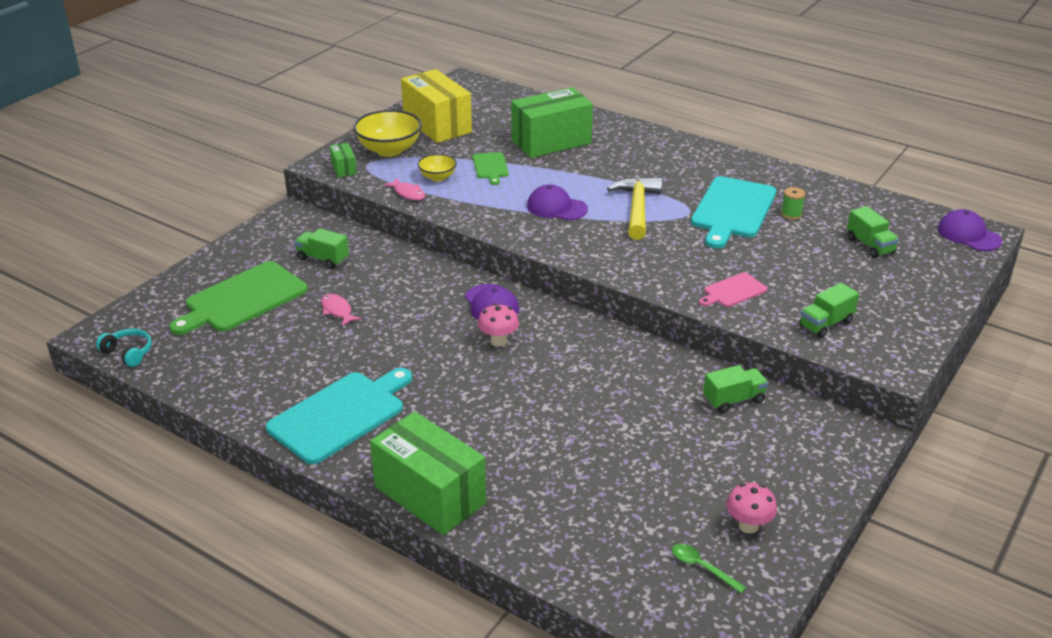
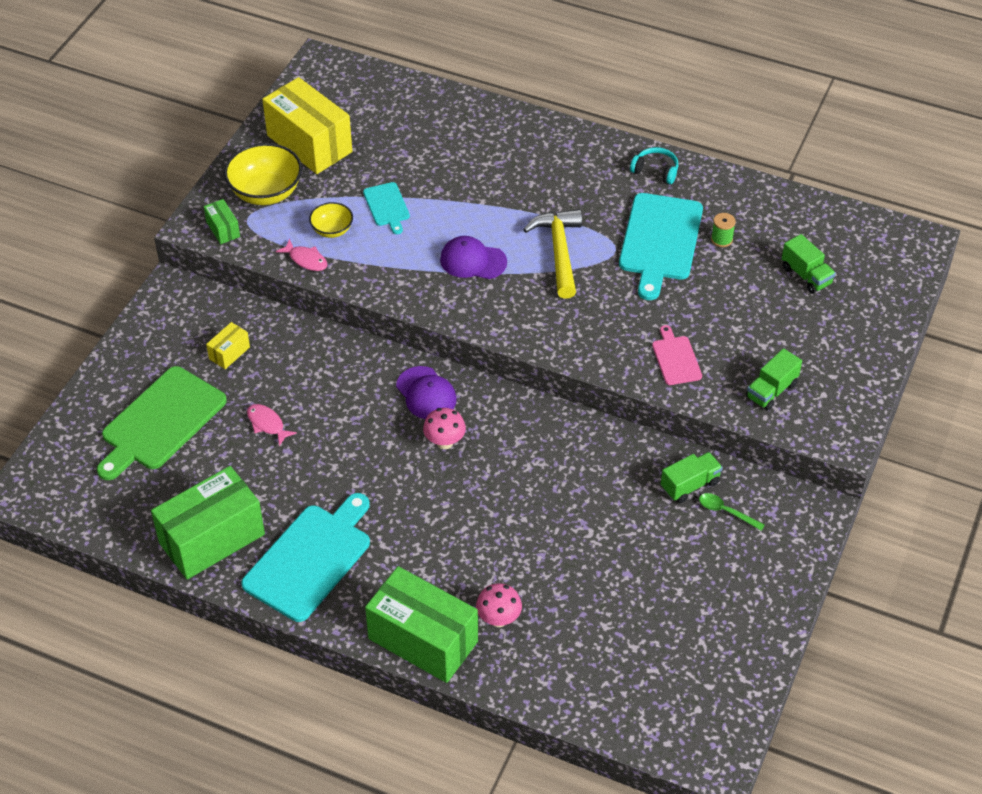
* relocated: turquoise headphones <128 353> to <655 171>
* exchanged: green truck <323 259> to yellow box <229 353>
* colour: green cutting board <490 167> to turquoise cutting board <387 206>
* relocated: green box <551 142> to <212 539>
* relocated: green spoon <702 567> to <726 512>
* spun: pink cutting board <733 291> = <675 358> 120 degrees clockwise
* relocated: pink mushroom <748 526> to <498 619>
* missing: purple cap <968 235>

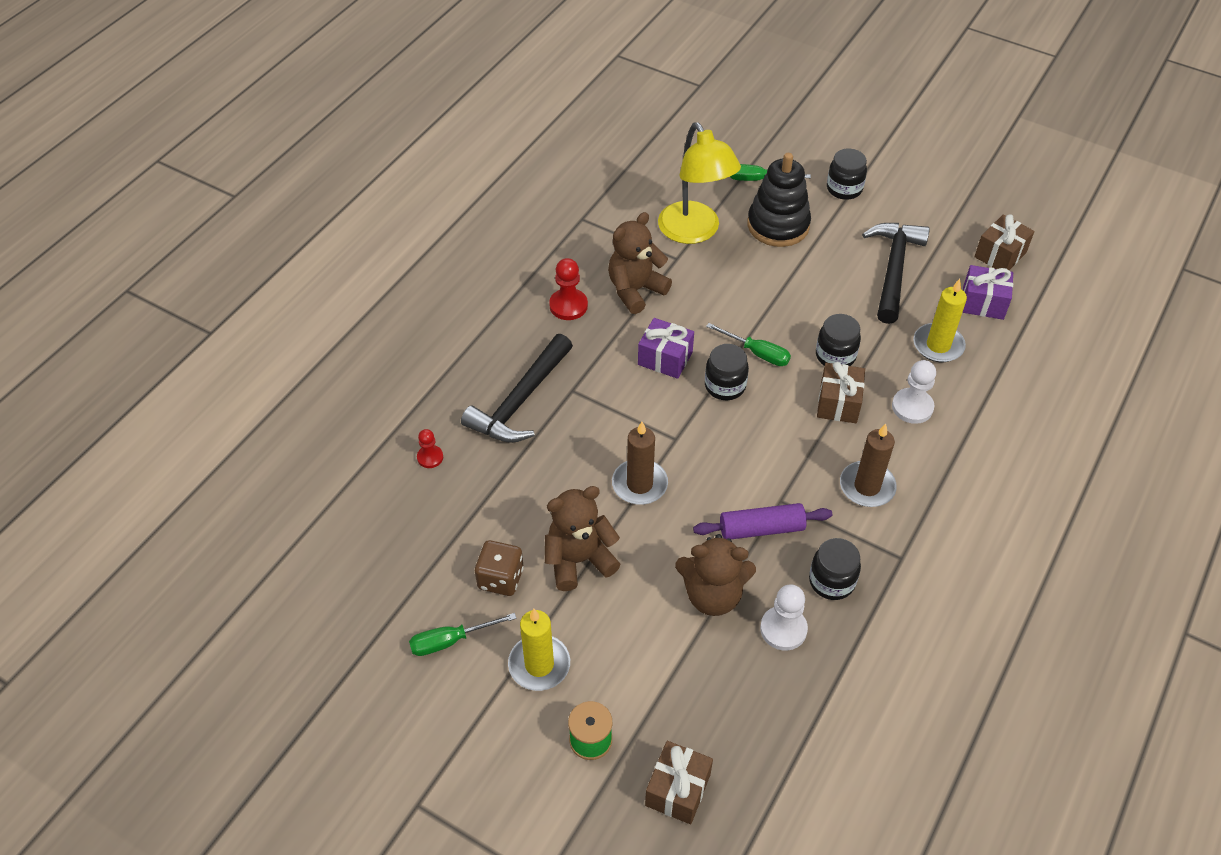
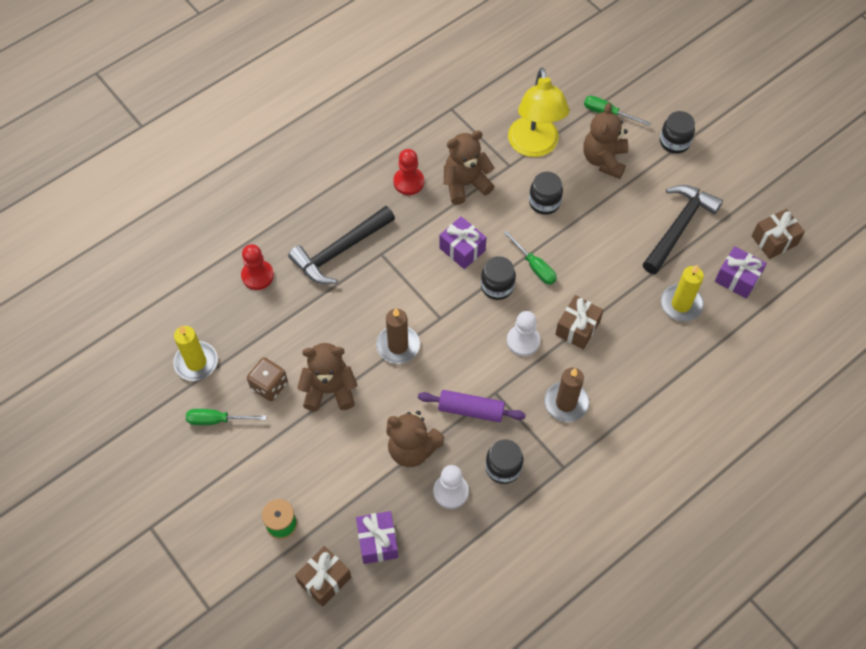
* size: red pawn <430 457> = <257 276> x1.62
* relocated: yellow candle <539 664> to <196 362>
* exchanged: black stacking toy <778 225> to brown teddy bear <604 160>
* relocated: black jar <835 356> to <544 202>
* relocated: white pawn <912 407> to <523 341>
* appeared: purple gift <377 541>

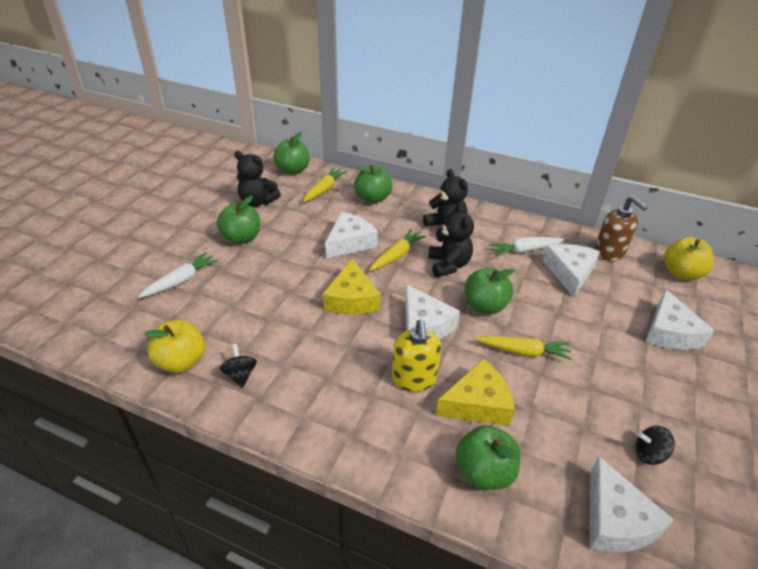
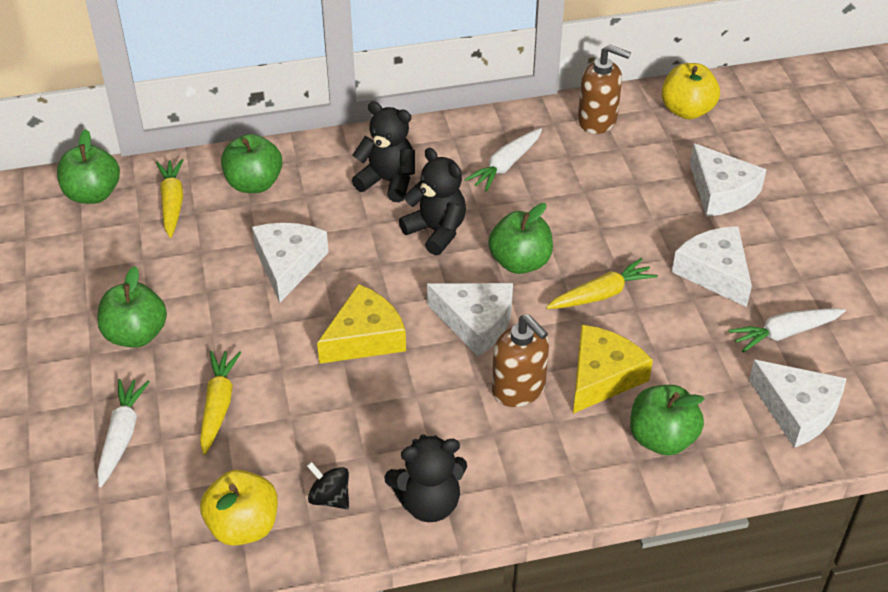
* relocated: black teddy bear <257 202> to <428 503>
* spun: yellow cheese <351 299> = <365 337> 90 degrees counterclockwise
* relocated: yellow carrot <396 255> to <218 405>
* colour: yellow soap dispenser <414 379> to brown soap dispenser <519 389>
* relocated: white cheese <569 273> to <714 272>
* exchanged: black spinning top <649 454> to white carrot <784 333>

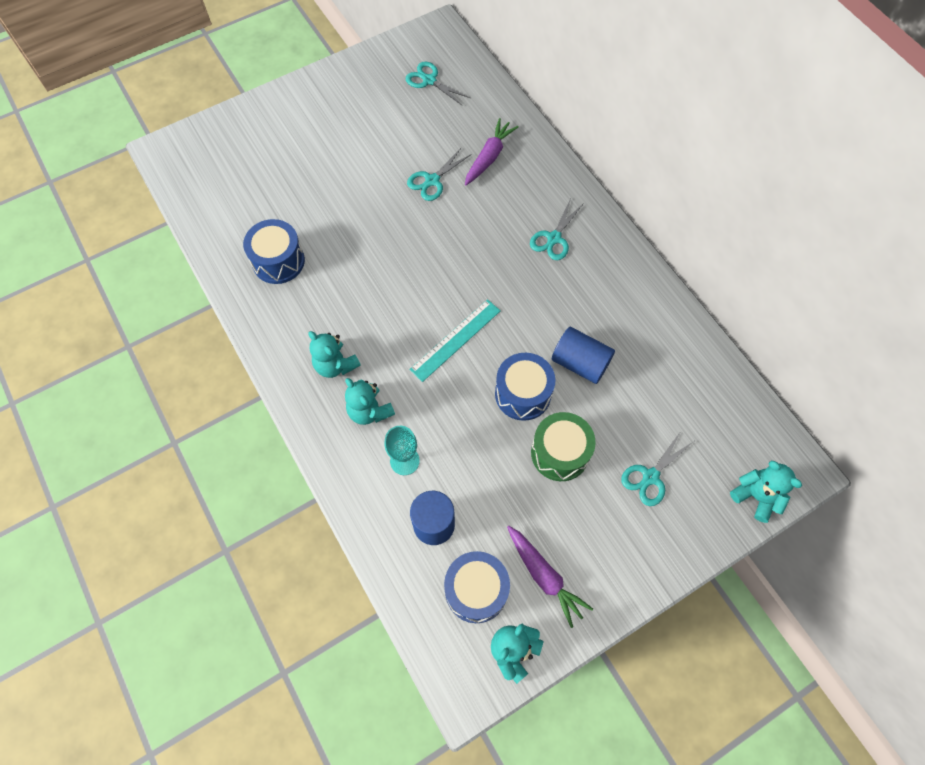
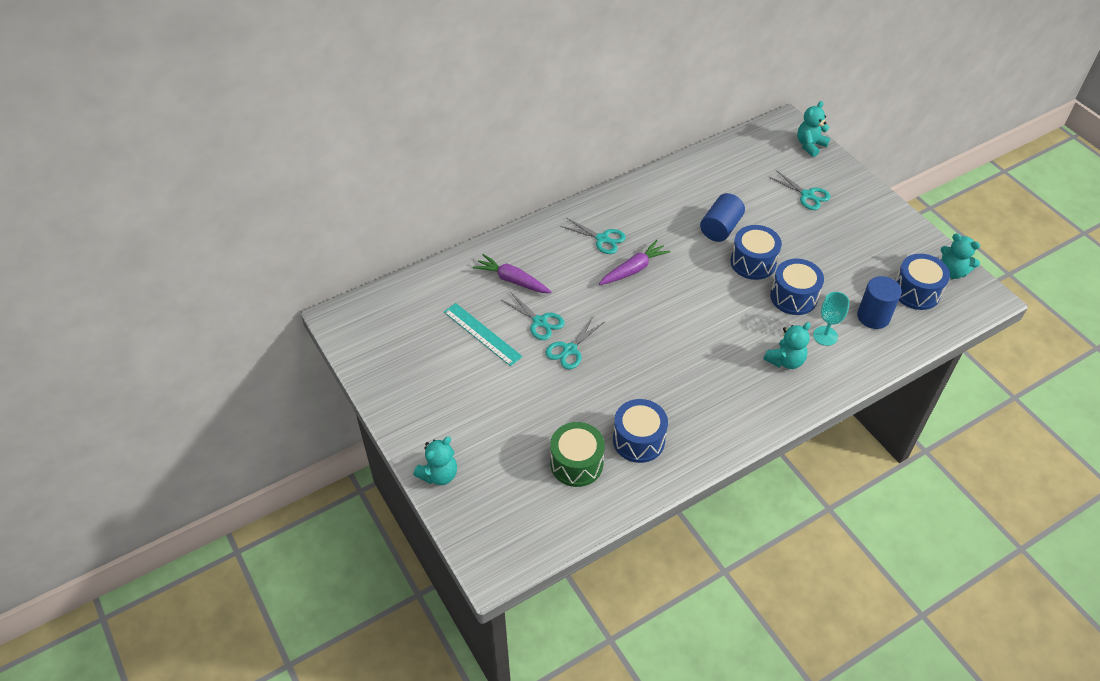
* relocated: turquoise teddy bear <335 365> to <439 474>
* relocated: turquoise scissors <429 80> to <570 350>
* relocated: turquoise ruler <455 340> to <482 334>
* relocated: purple carrot <544 576> to <633 269>
* relocated: green drum <560 453> to <576 463>
* appeared: blue drum <793 297>

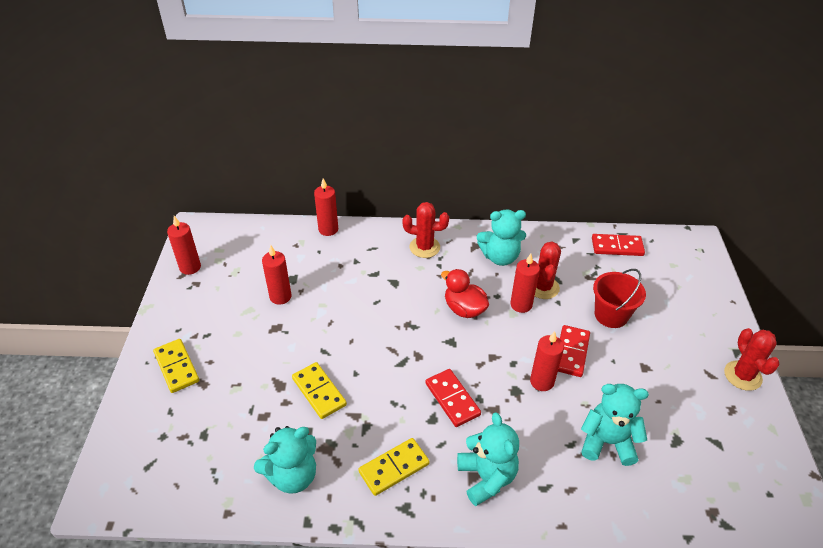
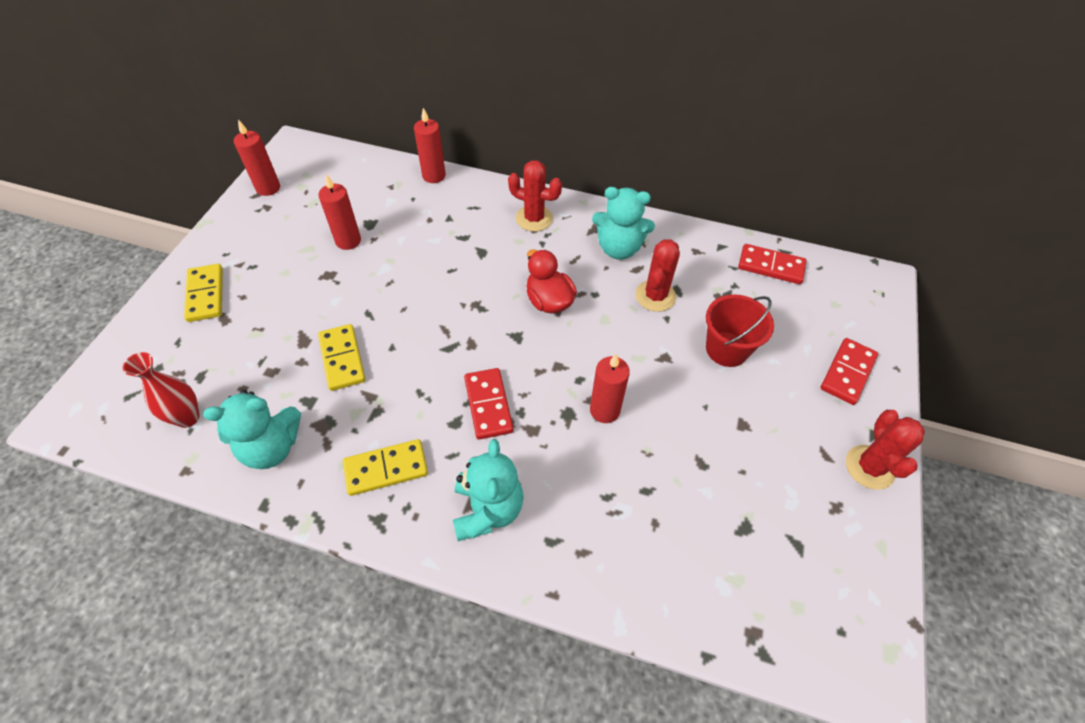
* missing: red candle <521 305>
* relocated: red domino <571 352> to <847 373>
* missing: turquoise teddy bear <607 442>
* appeared: red vase <187 417>

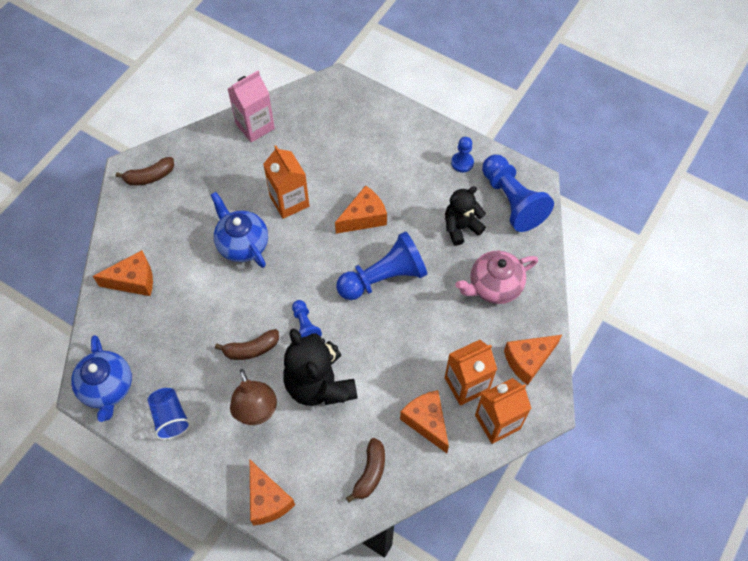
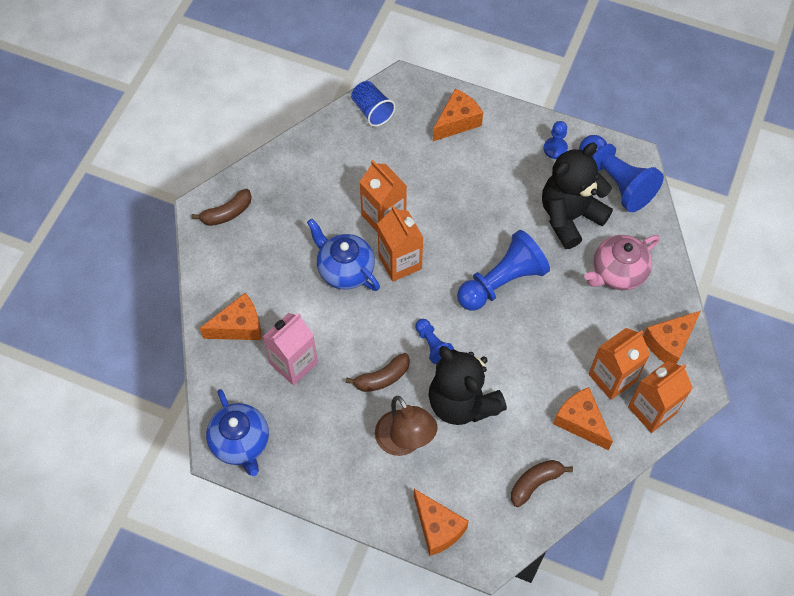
* relocated: blue cup <170 418> to <372 111>
* relocated: pink carton <255 126> to <293 363>
* relocated: orange cheese <364 217> to <457 122>
* spun: brown banana <370 473> = <535 483> 135 degrees counterclockwise
* size: black teddy bear <461 227> = <569 217> x1.62
* appeared: orange carton <400 262>

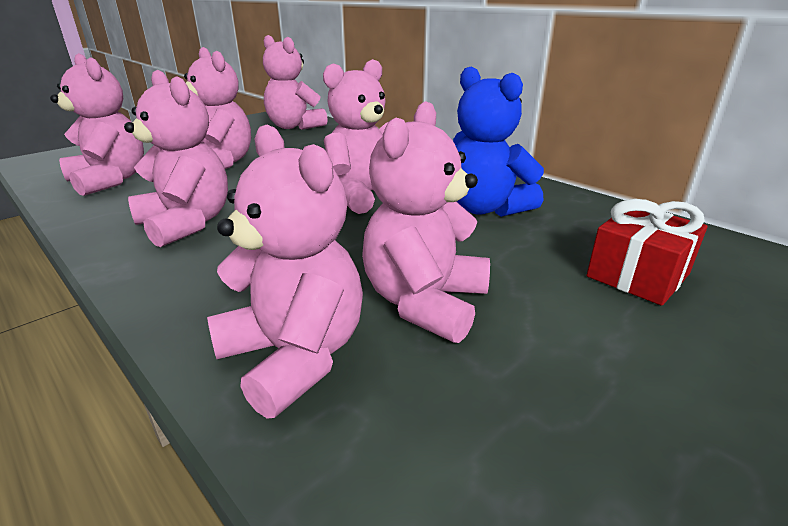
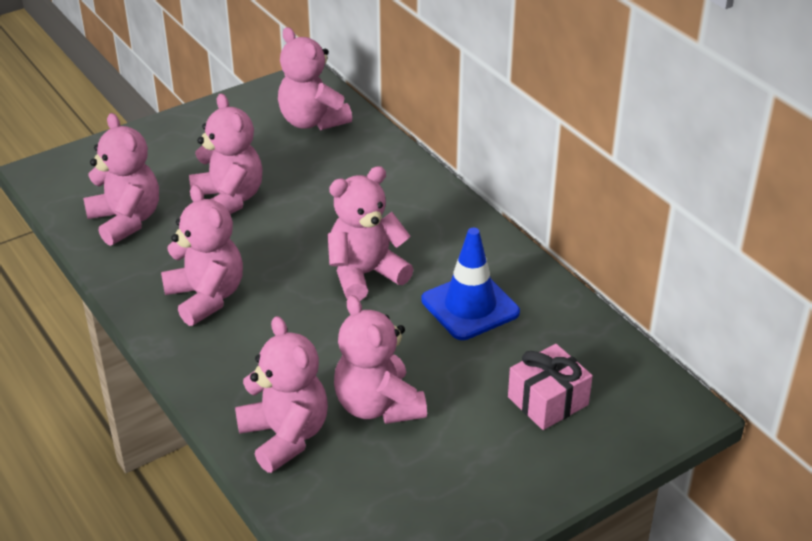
* spun: pink teddy bear <424 302> = <378 406> 60 degrees counterclockwise
* exchanged: blue teddy bear <485 208> to blue traffic cone <470 306>
* colour: red gift <637 275> to pink gift <548 401>

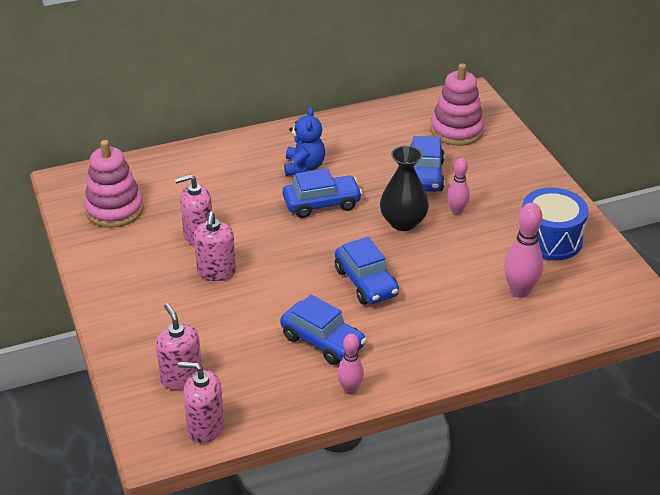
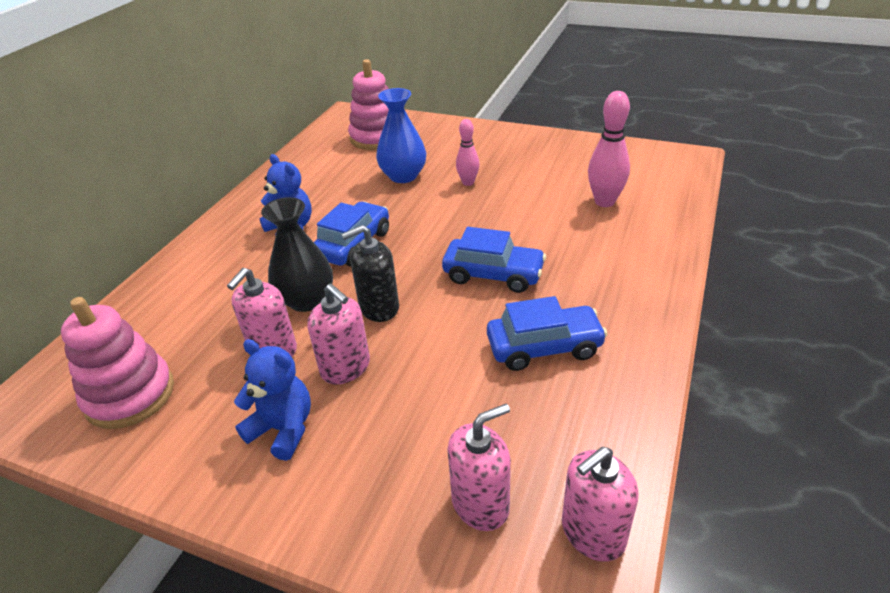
* spun: pink soap dispenser <181 377> = <480 504> 135 degrees clockwise
* missing: pink bowling pin <350 389>
* relocated: black vase <403 222> to <306 300>
* exchanged: blue car <425 175> to blue vase <403 176>
* missing: blue drum <550 239>
* appeared: blue teddy bear <283 429>
* appeared: black soap dispenser <379 307>

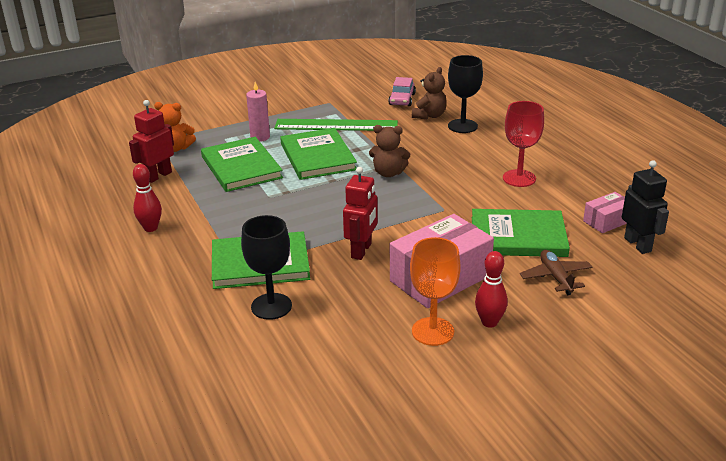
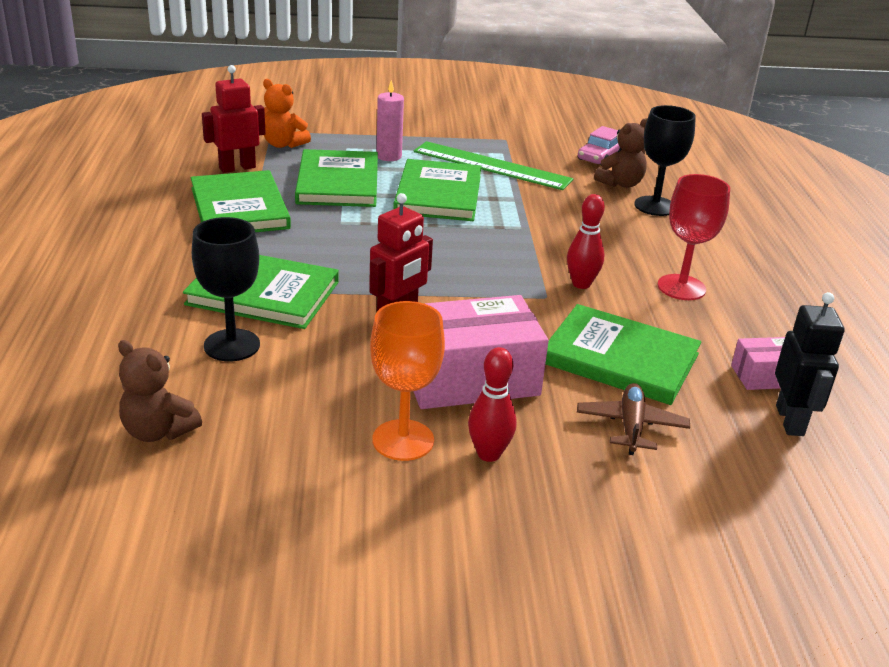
* relocated: red bowling pin <151 228> to <581 284>
* relocated: brown teddy bear <388 173> to <158 431>
* appeared: green book <239 208>

